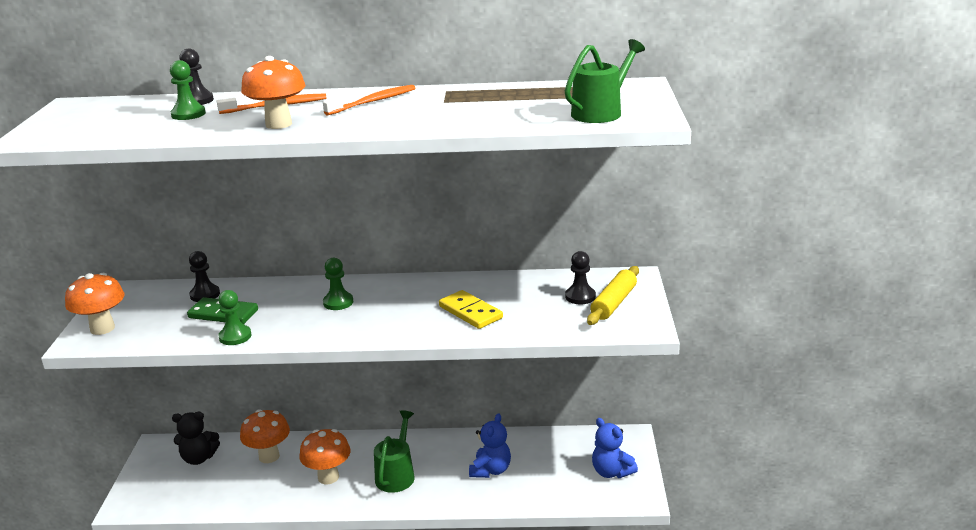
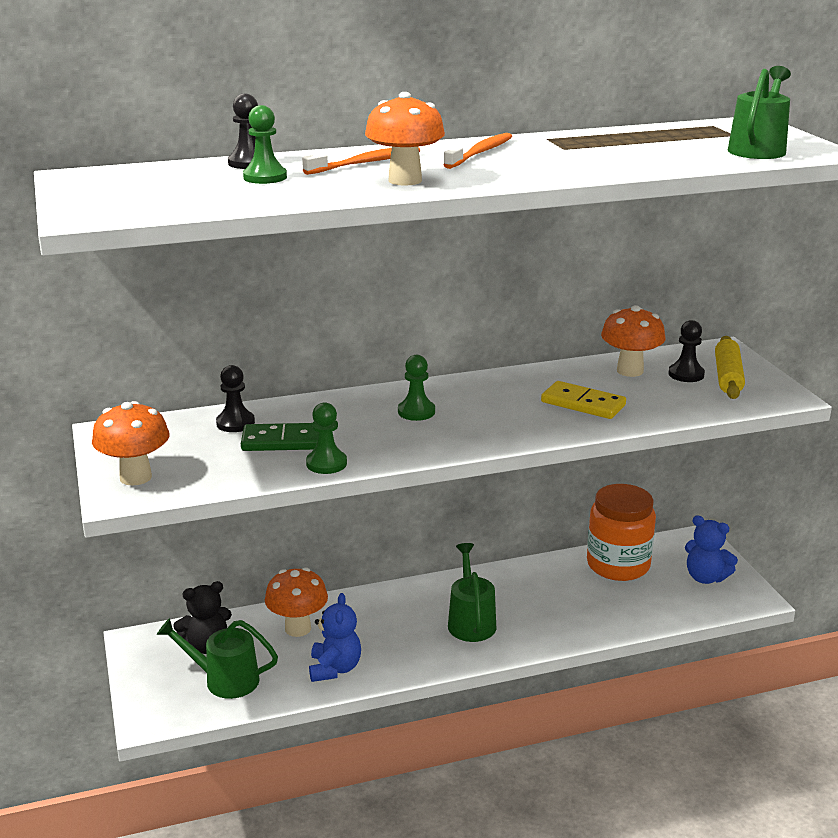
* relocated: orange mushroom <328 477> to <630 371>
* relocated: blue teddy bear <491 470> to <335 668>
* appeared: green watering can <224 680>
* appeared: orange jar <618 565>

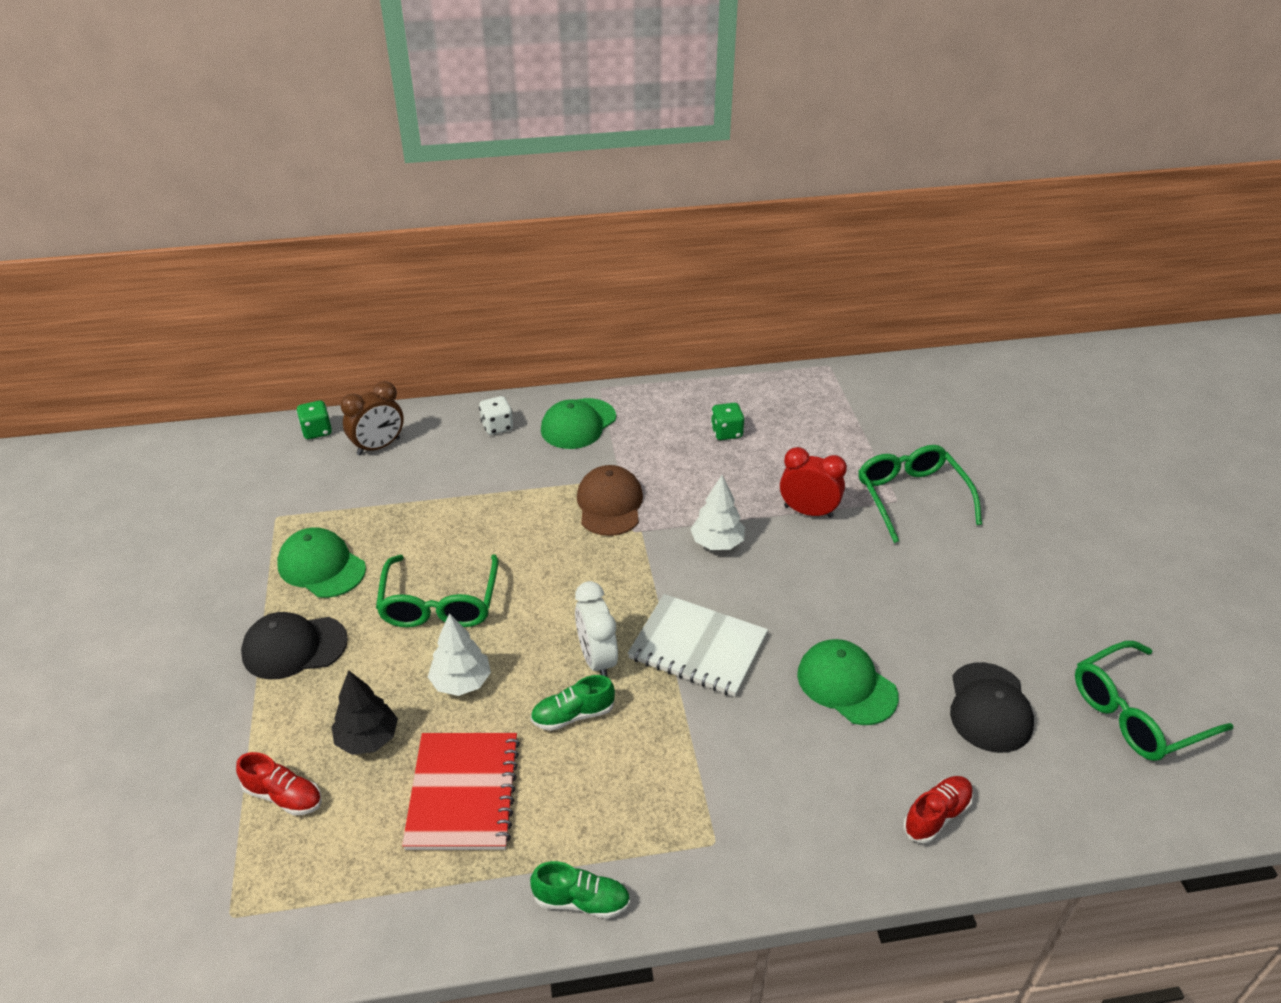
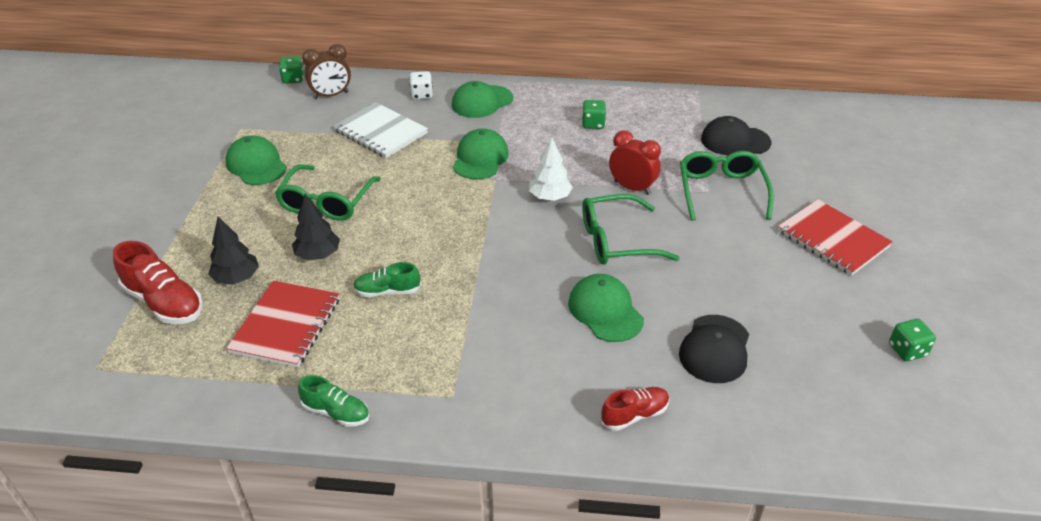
* size: red shoe <283 796> = <164 302> x1.65
* relocated: black cap <294 647> to <735 141>
* colour: white tree <461 682> to black tree <318 255>
* missing: white clock <597 659>
* colour: brown cap <609 504> to green cap <480 158>
* relocated: white notebook <698 647> to <381 132>
* relocated: green glasses <1136 713> to <616 241>
* appeared: red notebook <832 239>
* appeared: green dice <907 350>

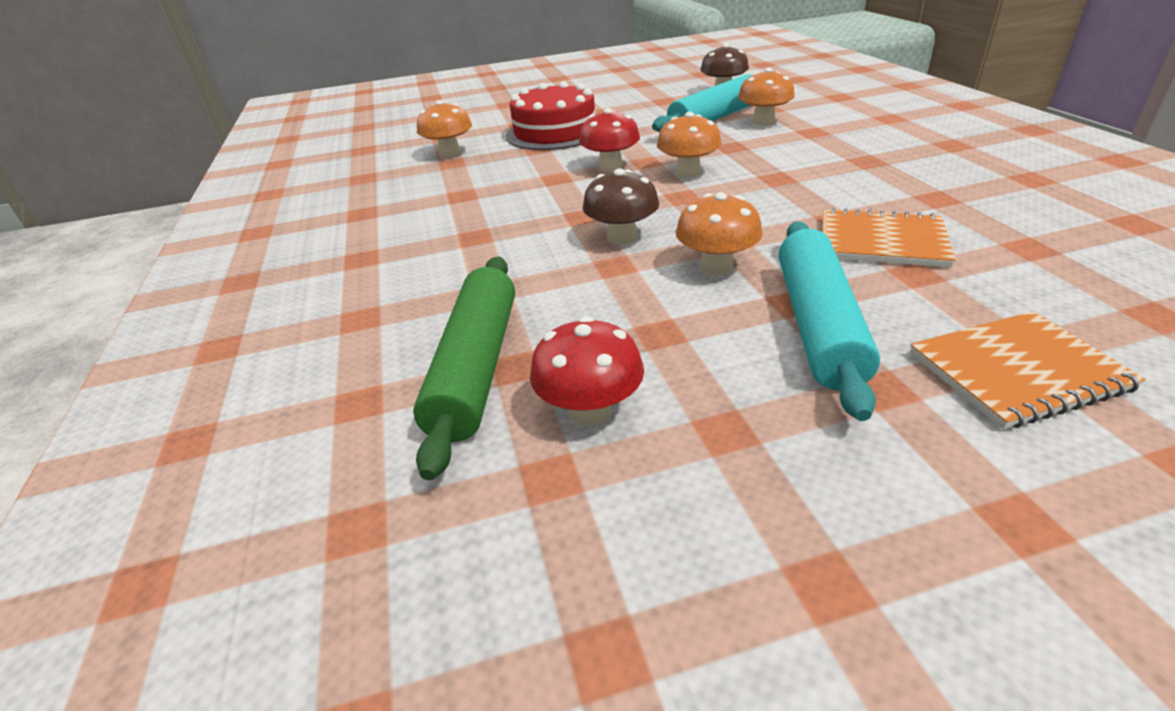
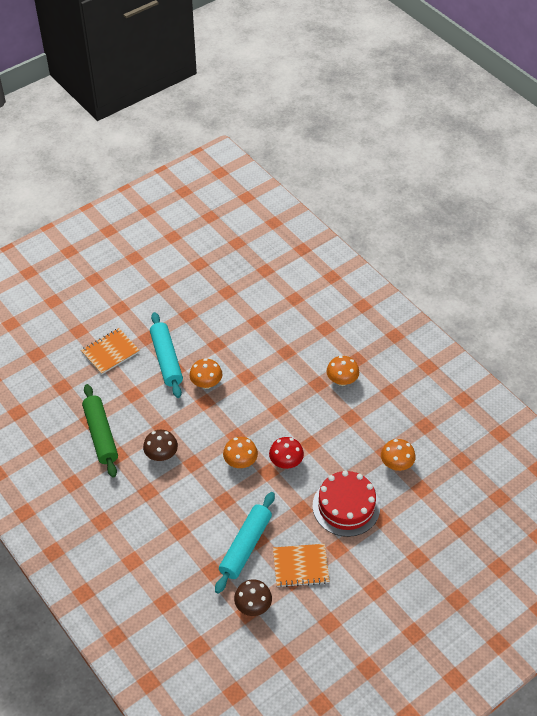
* relocated: green rolling pin <475 367> to <101 434>
* missing: red mushroom <590 410>
* relocated: brown mushroom <622 237> to <161 455>
* relocated: orange mushroom <763 122> to <342 380>
* relocated: orange notebook <881 241> to <300 566>

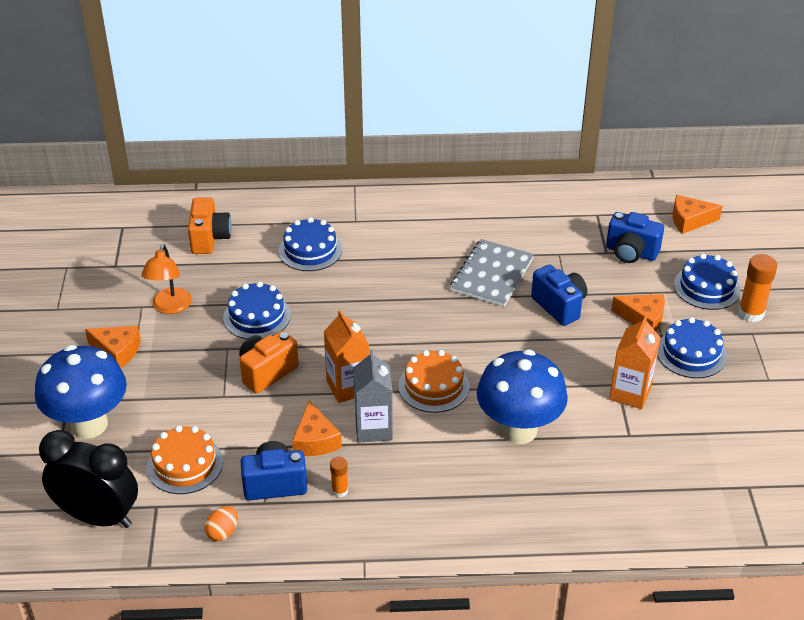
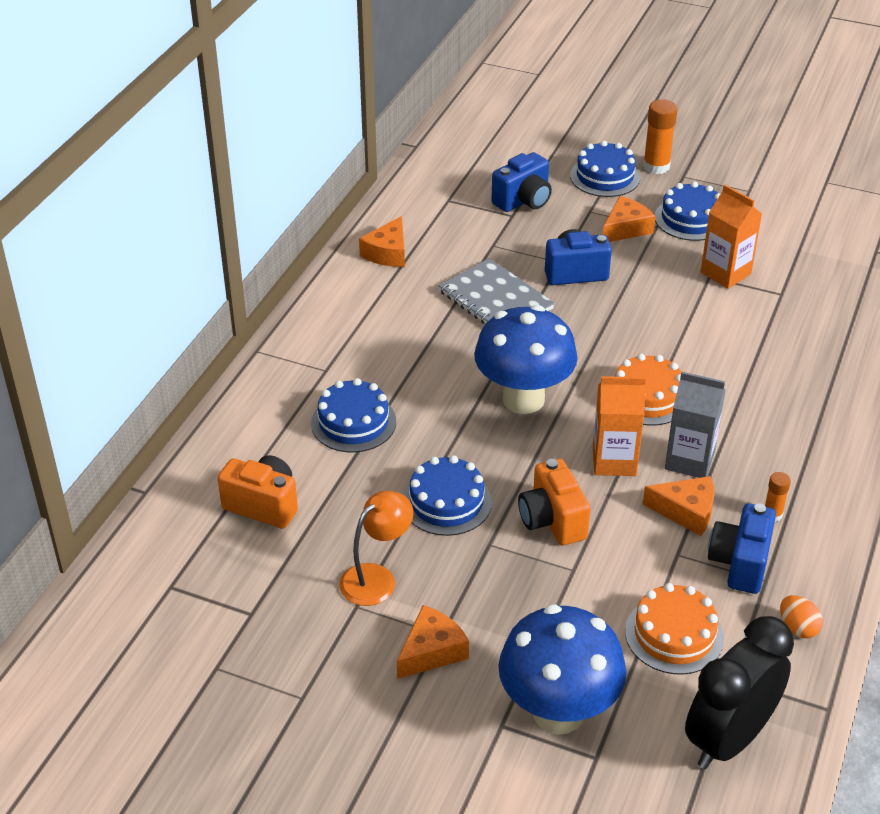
* spun: orange lamp <170 307> = <376 578> 75 degrees counterclockwise
* relocated: blue mushroom <518 430> to <523 399>
* relocated: orange cheese <689 220> to <387 253>

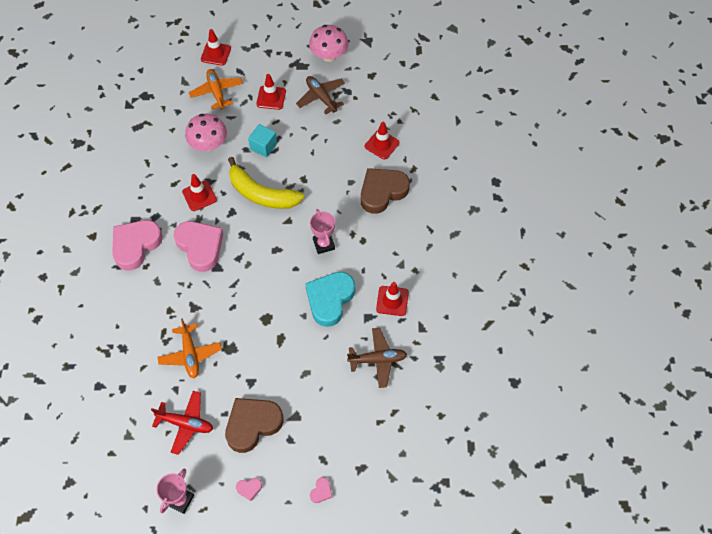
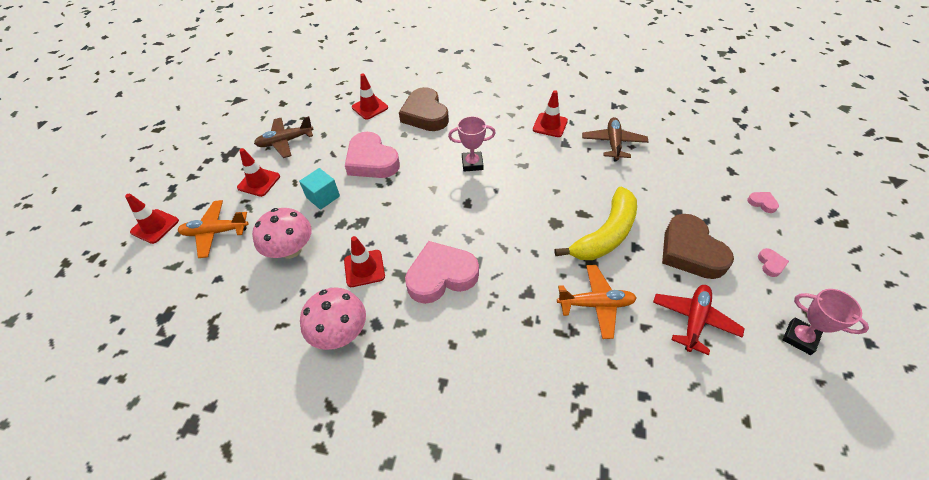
* relocated: pink heart <136 245> to <372 161>
* relocated: yellow banana <261 194> to <605 234>
* missing: turquoise heart <330 299>
* relocated: pink mushroom <329 56> to <340 332>

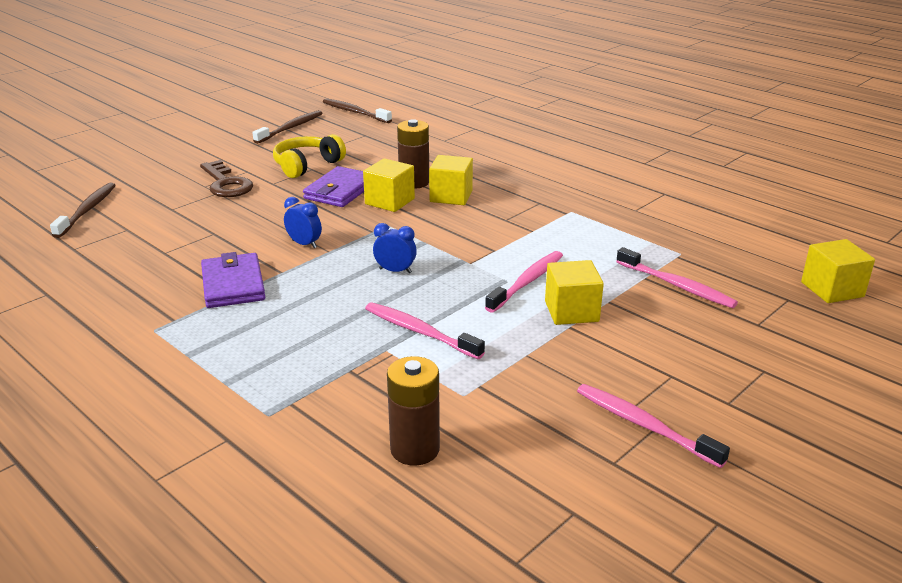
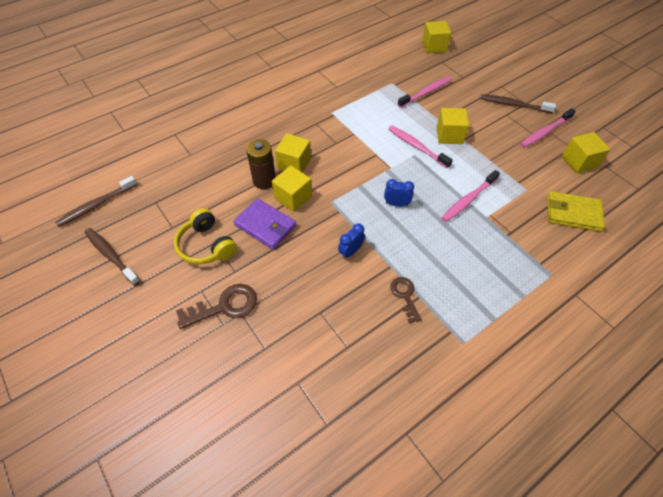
* relocated: brown toothbrush <87 210> to <514 105>
* exchanged: purple wallet <233 284> to brown key <405 296>
* spun: blue clock <395 271> = <396 204> 75 degrees clockwise
* exchanged: brown battery <415 449> to yellow wallet <573 213>
* appeared: yellow cube <579 162>

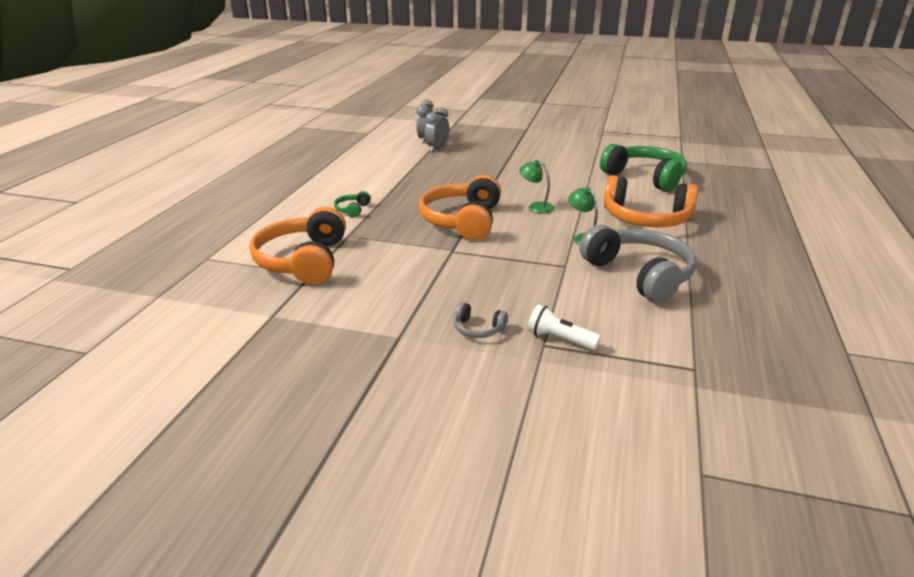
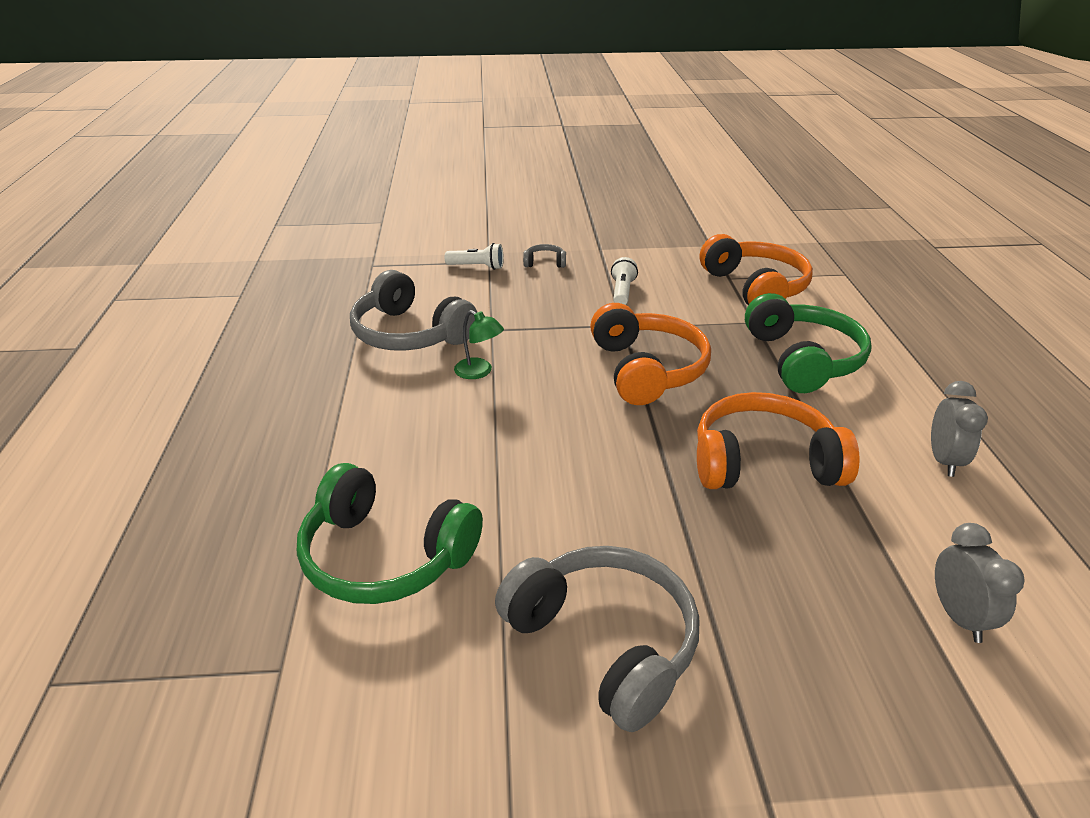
* size: green headphones <352 210> = <803 359> x2.34
* relocated: grey clock <437 148> to <944 461>
* missing: green lamp <536 207>
* relocated: orange headphones <646 219> to <763 462>
* appeared: grey headphones <605 642>
* appeared: white flashlight <622 292>

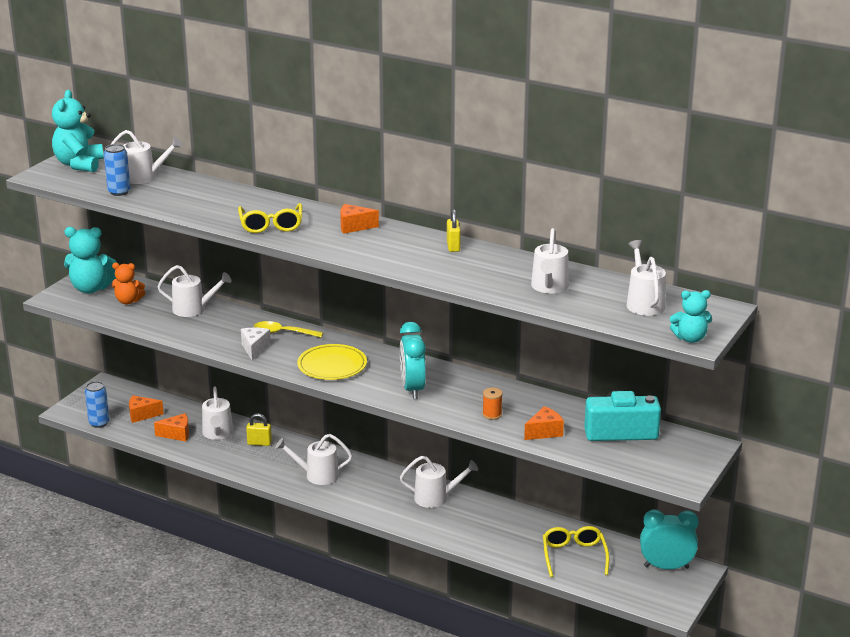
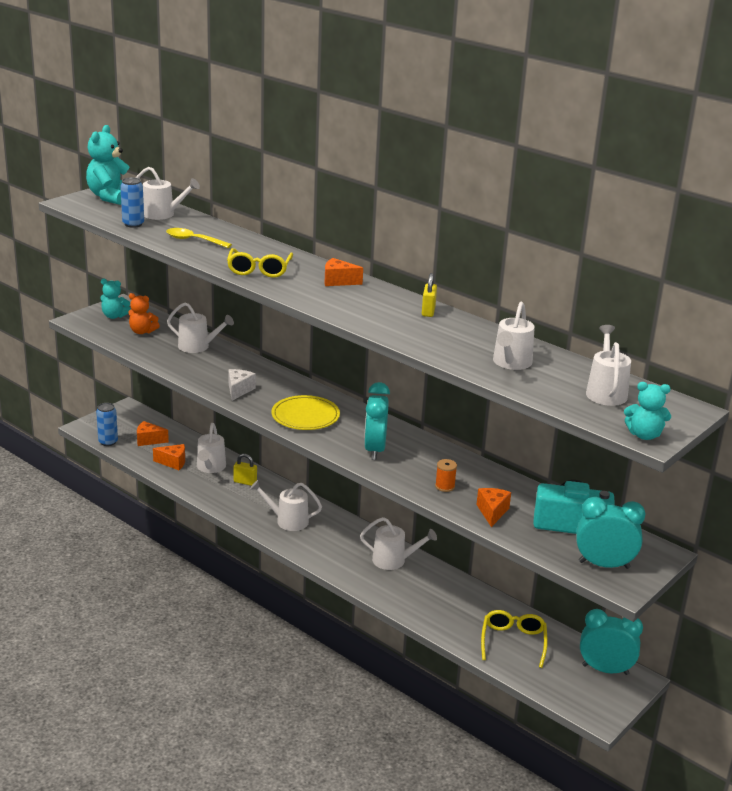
* size: turquoise teddy bear <91 288> = <114 316> x0.62
* relocated: yellow spoon <283 333> to <193 240>
* spun: orange cheese <544 432> = <492 512> 60 degrees counterclockwise
* appeared: turquoise clock <604 565>

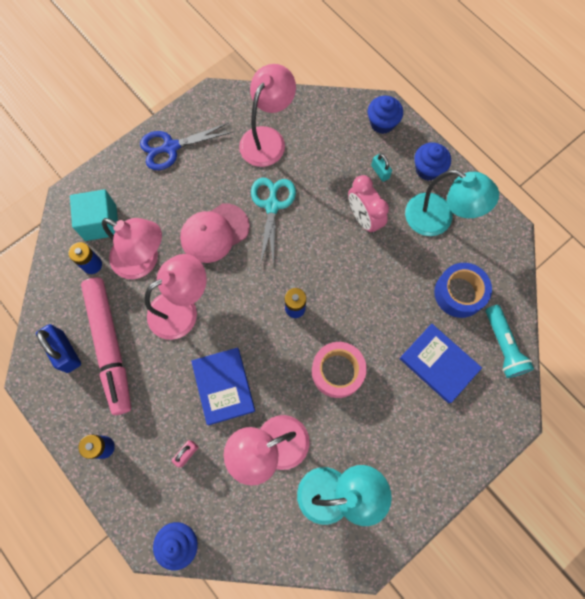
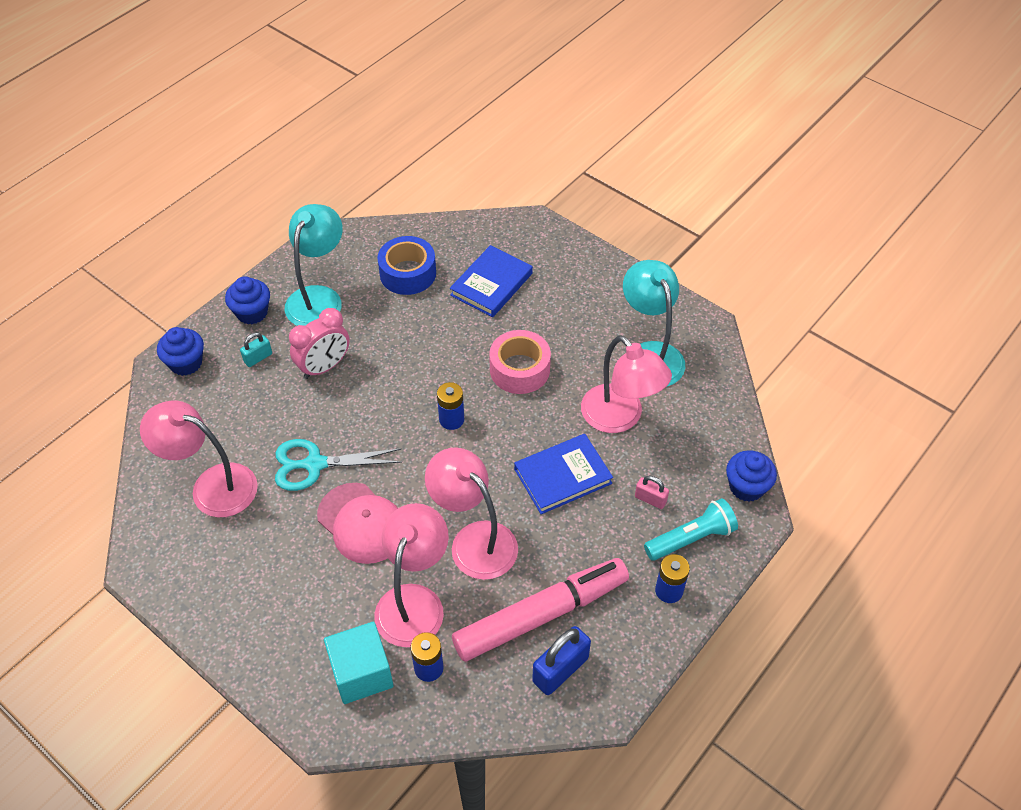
* missing: blue scissors <171 147>
* relocated: turquoise flashlight <503 346> to <691 538>

